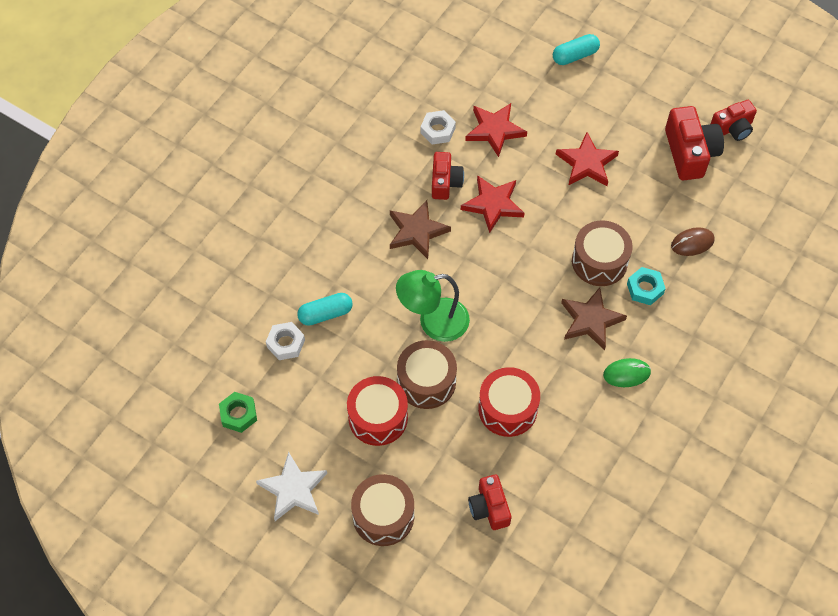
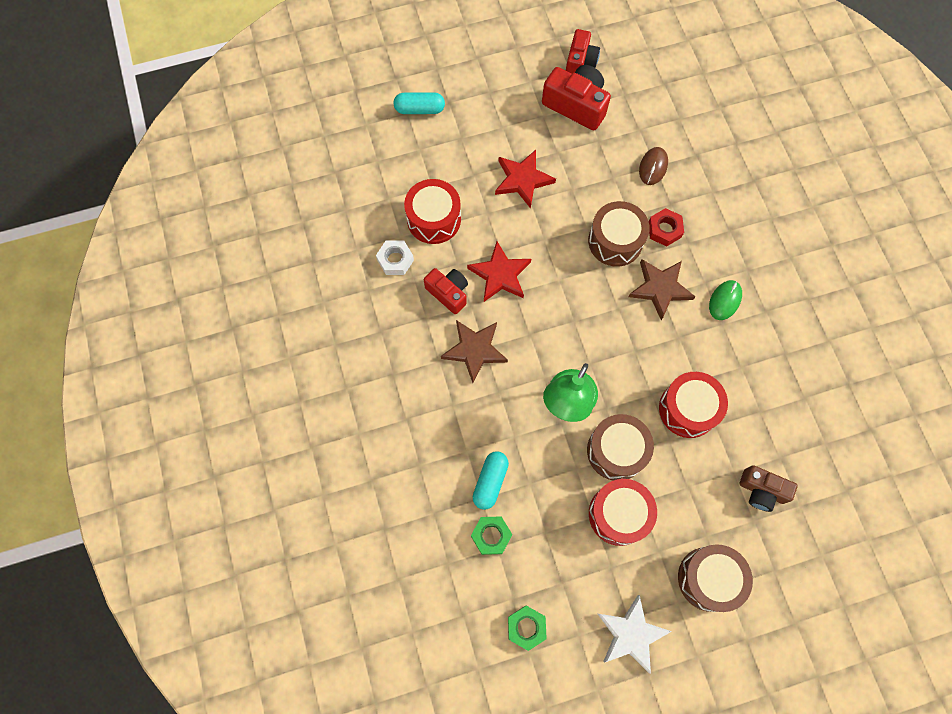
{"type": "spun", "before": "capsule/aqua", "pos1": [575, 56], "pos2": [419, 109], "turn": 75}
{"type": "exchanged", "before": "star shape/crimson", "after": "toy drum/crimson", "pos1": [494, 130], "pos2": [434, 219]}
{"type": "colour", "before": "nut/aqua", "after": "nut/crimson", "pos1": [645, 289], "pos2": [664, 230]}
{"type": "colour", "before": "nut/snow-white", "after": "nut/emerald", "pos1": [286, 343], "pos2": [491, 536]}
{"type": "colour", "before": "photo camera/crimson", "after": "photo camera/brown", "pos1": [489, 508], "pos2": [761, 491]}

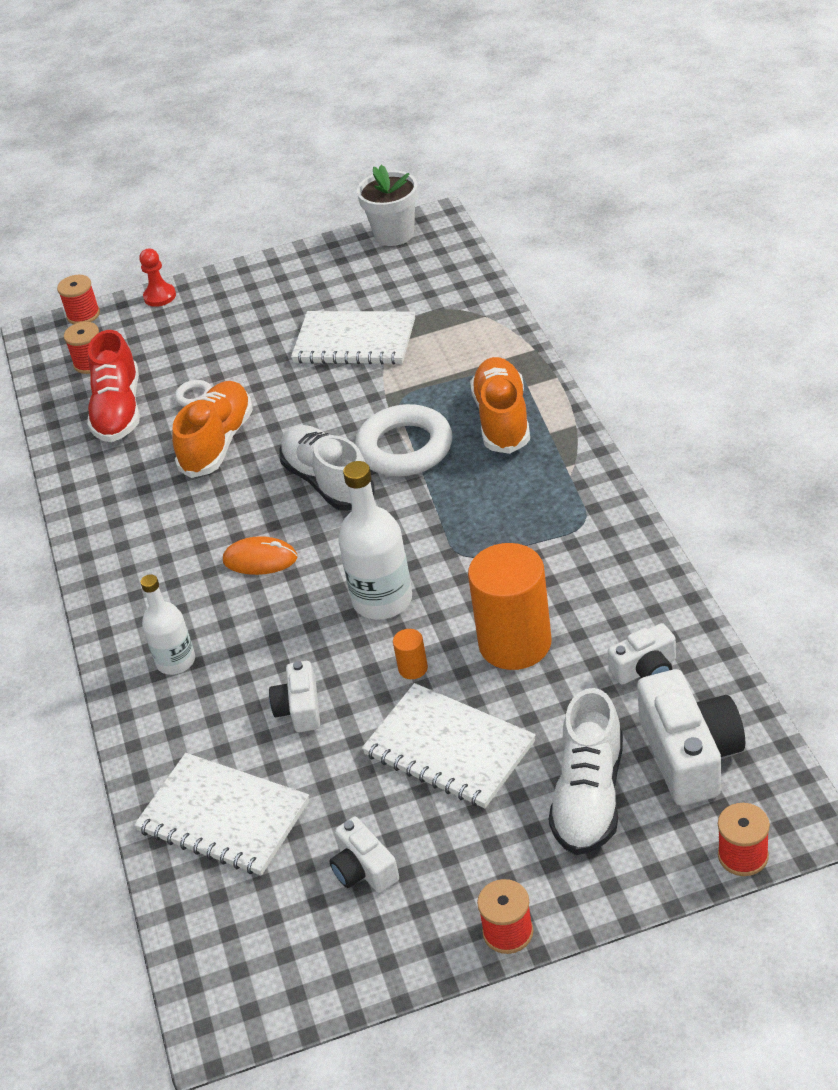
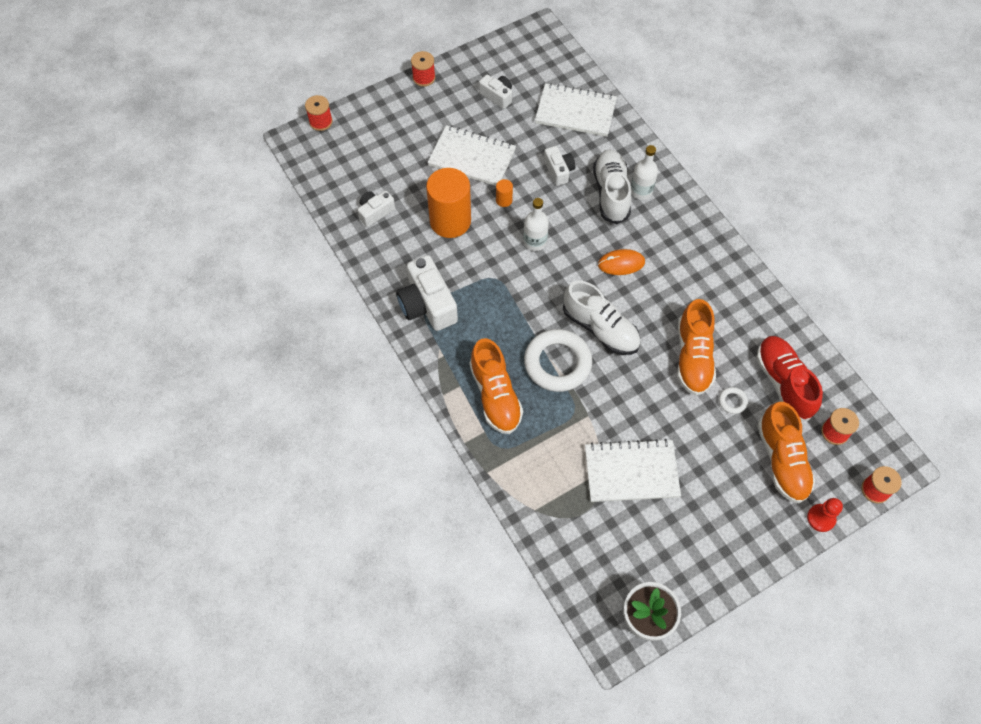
{"type": "size", "before": "drink bottle/snow-white", "pos1": [382, 600], "pos2": [535, 242], "scale": 0.65}
{"type": "relocated", "before": "photo camera/snow-white", "pos1": [690, 755], "pos2": [427, 304]}
{"type": "relocated", "before": "lace-up shoe/snow-white", "pos1": [589, 796], "pos2": [611, 193]}
{"type": "appeared", "after": "lace-up shoe/bright orange", "pos2": [782, 460]}

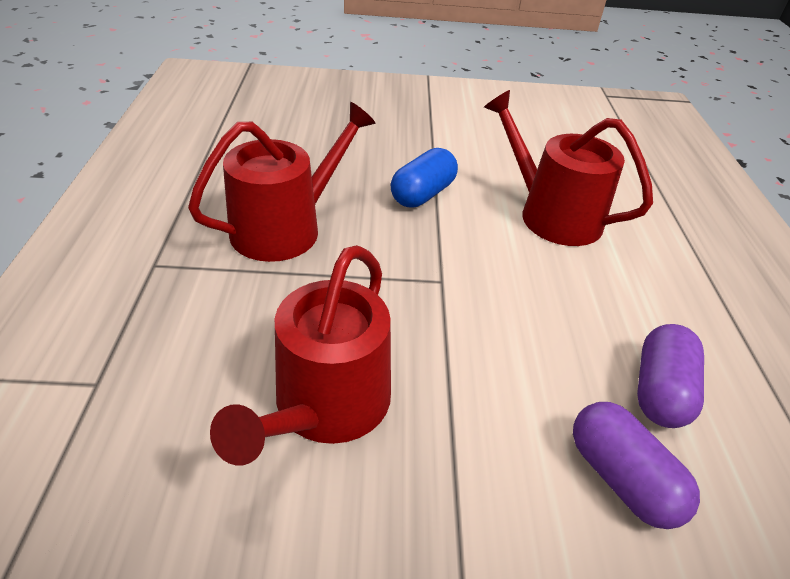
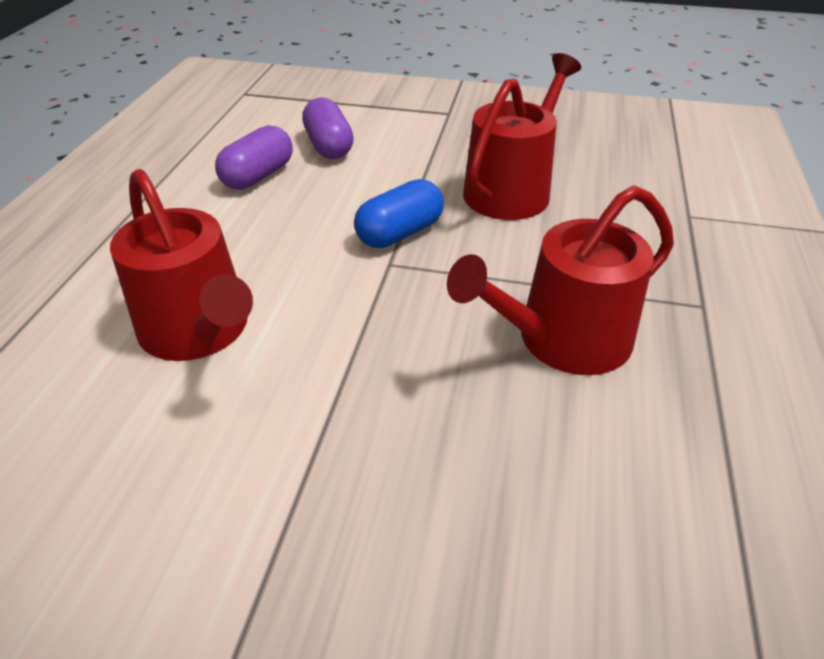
{"type": "relocated", "before": "capsule/blue", "pos1": [422, 194], "pos2": [400, 233]}

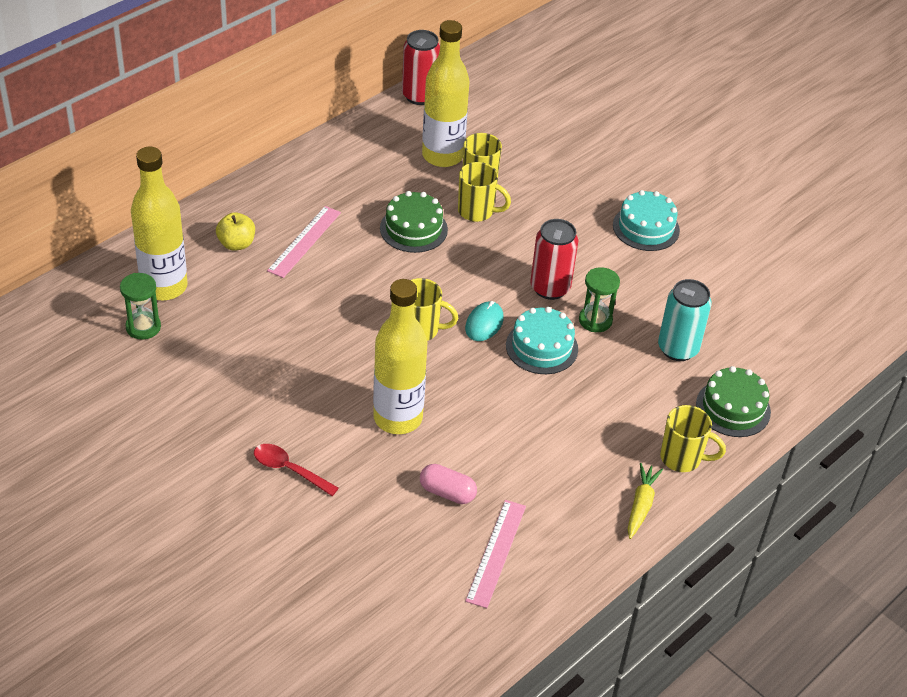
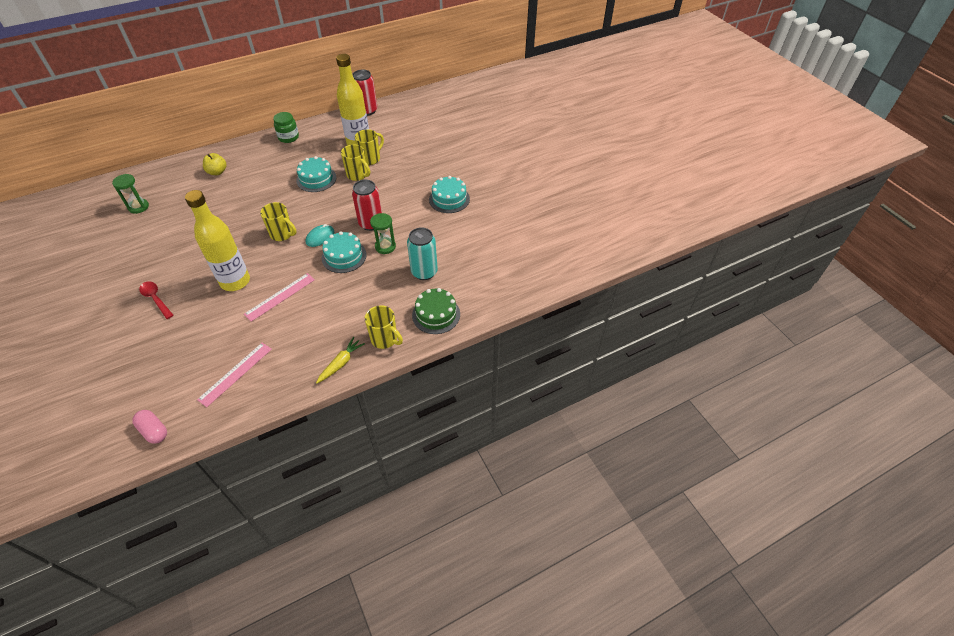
{"type": "missing", "before": "drink bottle/bright yellow", "pos1": [164, 287]}
{"type": "colour", "before": "cake/emerald", "after": "cake/aqua", "pos1": [413, 229], "pos2": [316, 179]}
{"type": "relocated", "before": "straightedge/rosy", "pos1": [305, 241], "pos2": [280, 297]}
{"type": "relocated", "before": "capsule/rosy", "pos1": [447, 492], "pos2": [154, 431]}
{"type": "appeared", "after": "jar/emerald", "pos2": [288, 137]}

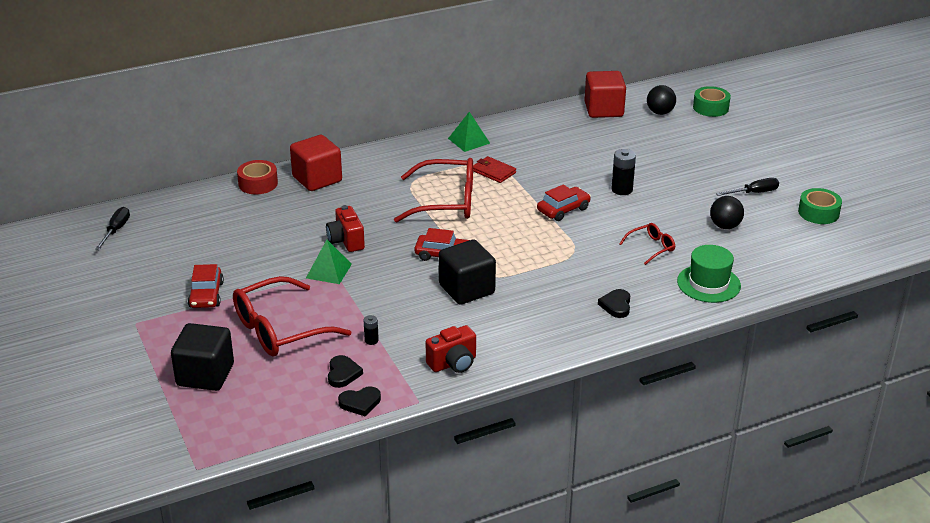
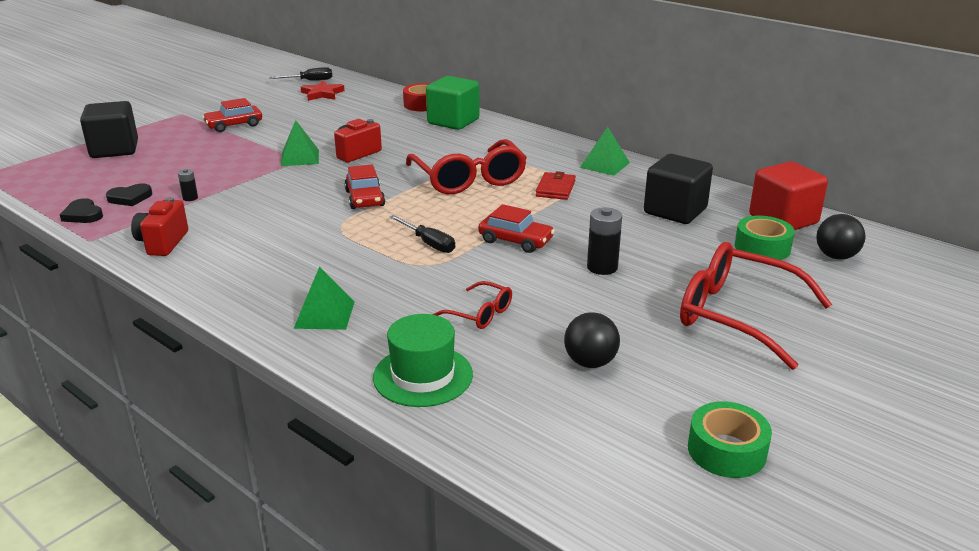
{"type": "relocated", "before": "roll of tape/emerald", "pos1": [710, 108], "pos2": [762, 248]}
{"type": "colour", "before": "block/crimson", "after": "block/emerald", "pos1": [317, 179], "pos2": [453, 121]}
{"type": "relocated", "before": "screwdriver/black", "pos1": [754, 193], "pos2": [428, 243]}
{"type": "relocated", "before": "block/black", "pos1": [466, 289], "pos2": [675, 211]}
{"type": "relocated", "before": "glasses/crimson", "pos1": [280, 329], "pos2": [737, 315]}
{"type": "exchanged", "before": "heart shape/black", "after": "pyramid shape/emerald", "pos1": [616, 305], "pos2": [325, 314]}
{"type": "spun", "before": "photo camera/crimson", "pos1": [453, 363], "pos2": [163, 243], "turn": 60}
{"type": "appeared", "after": "star shape/crimson", "pos2": [322, 94]}

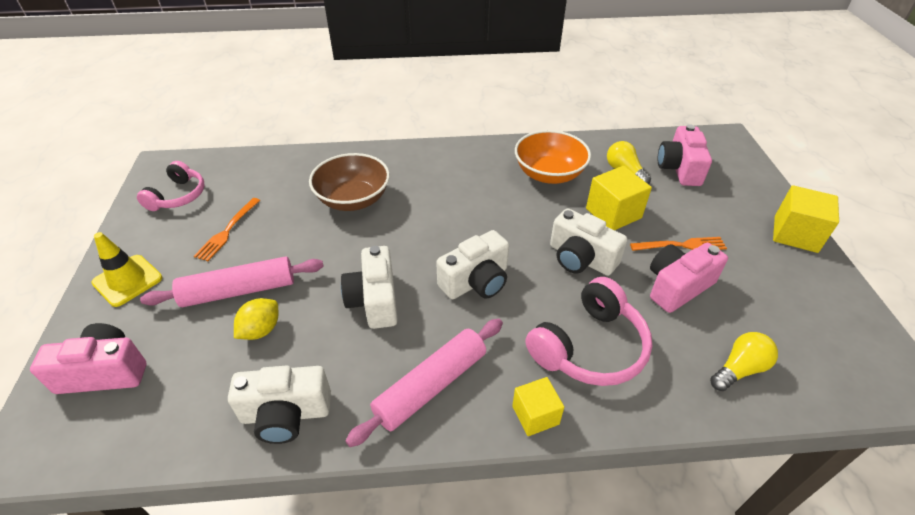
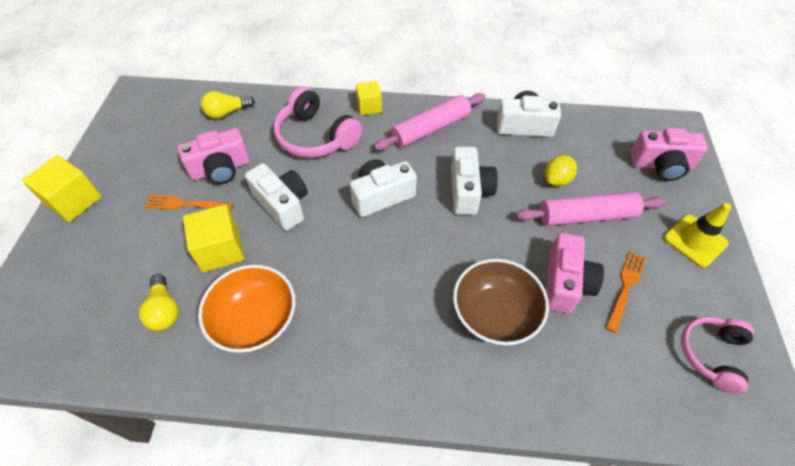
{"type": "relocated", "before": "photo camera/rosy", "pos1": [679, 168], "pos2": [565, 283]}
{"type": "spun", "before": "headphones/rosy", "pos1": [589, 347], "pos2": [316, 137], "turn": -105}

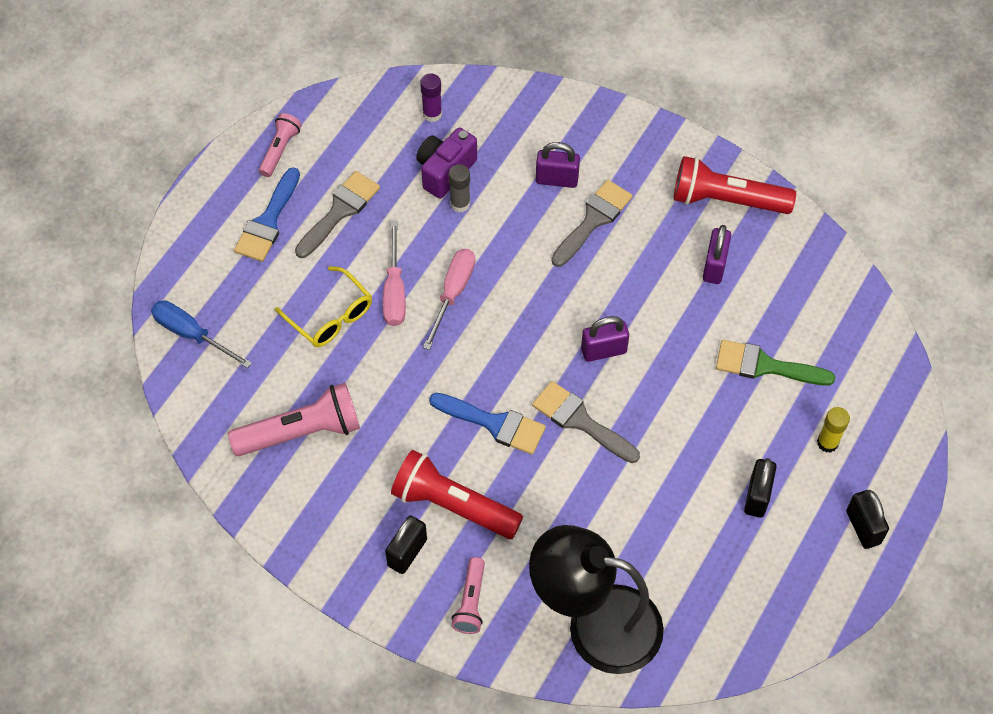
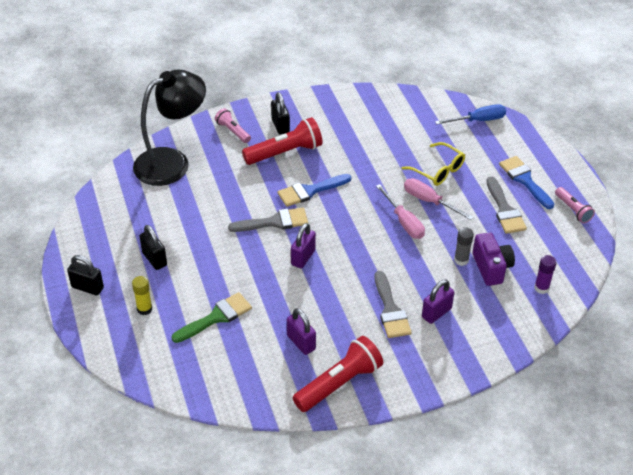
{"type": "spun", "before": "glasses/bright yellow", "pos1": [331, 316], "pos2": [438, 170], "turn": -135}
{"type": "missing", "before": "pocket torch/rosy", "pos1": [301, 432]}

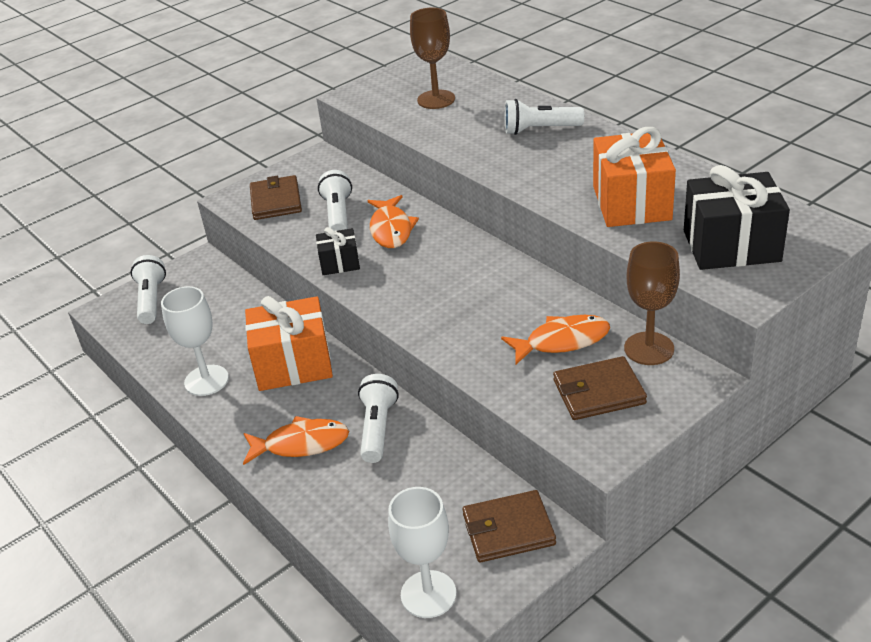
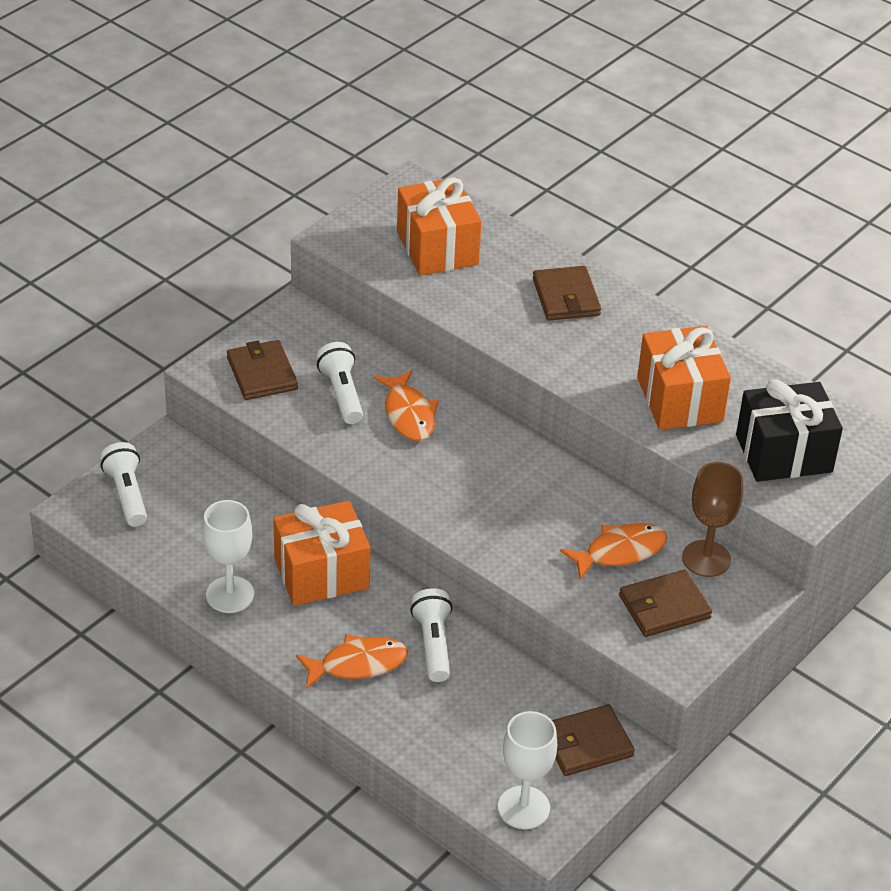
{"type": "exchanged", "before": "wine glass/brown", "after": "present/bright orange", "pos1": [436, 99], "pos2": [437, 248]}
{"type": "exchanged", "before": "pocket torch/snow-white", "after": "wallet/brown", "pos1": [539, 130], "pos2": [566, 297]}
{"type": "missing", "before": "present/black", "pos1": [339, 263]}

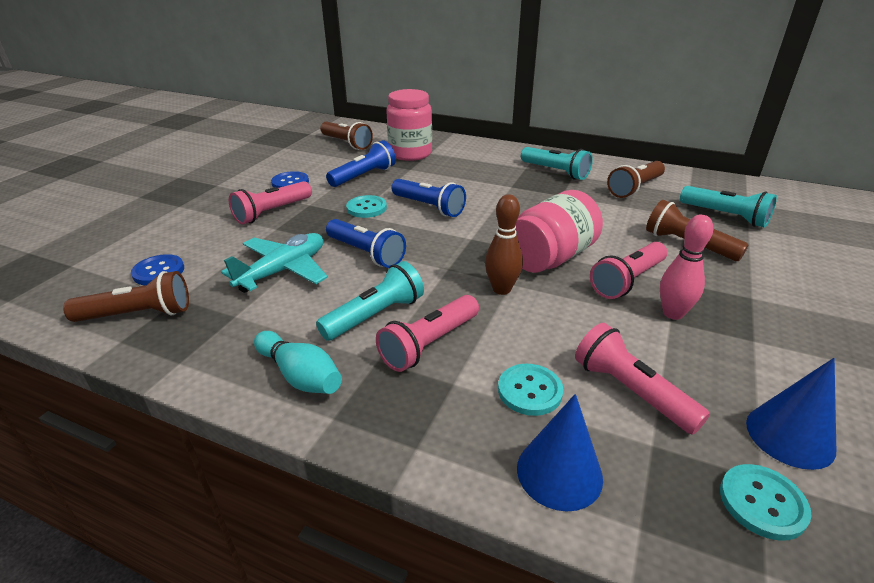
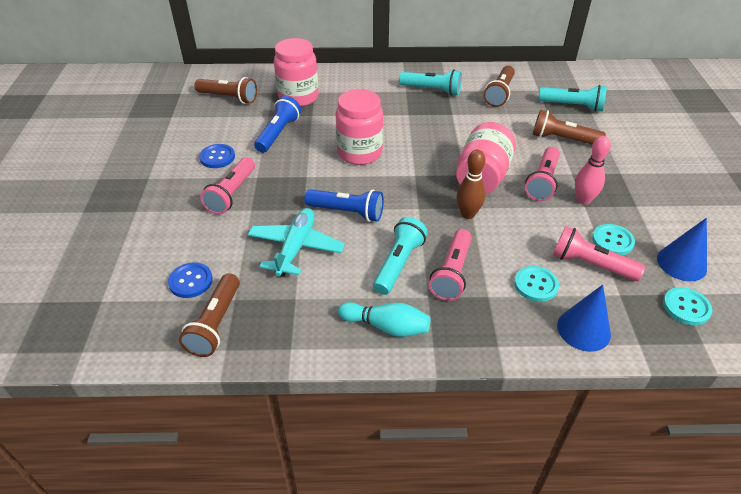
{"type": "exchanged", "before": "pocket torch/blue", "after": "jar/rosy", "pos1": [428, 207], "pos2": [359, 153]}
{"type": "relocated", "before": "sewing button/aqua", "pos1": [366, 208], "pos2": [612, 241]}
{"type": "spun", "before": "pocket torch/brown", "pos1": [138, 314], "pos2": [216, 323], "turn": 135}

